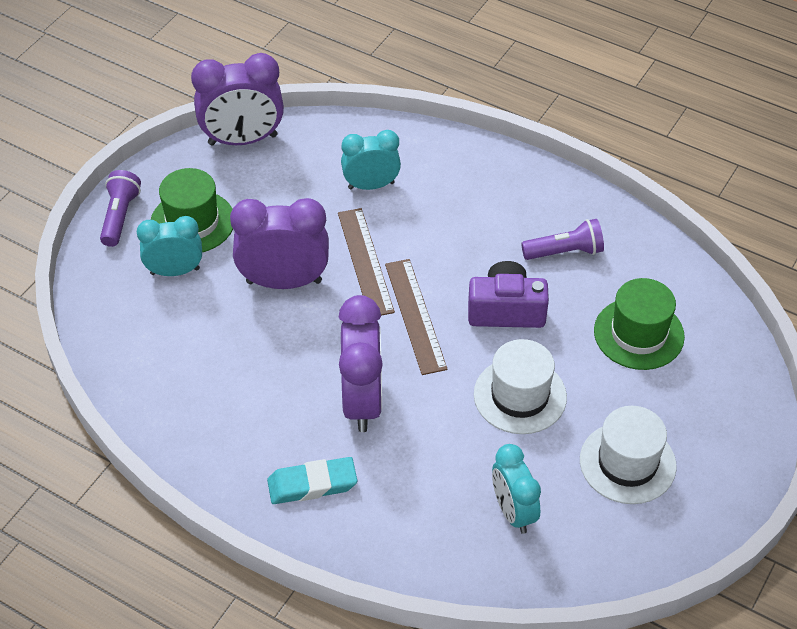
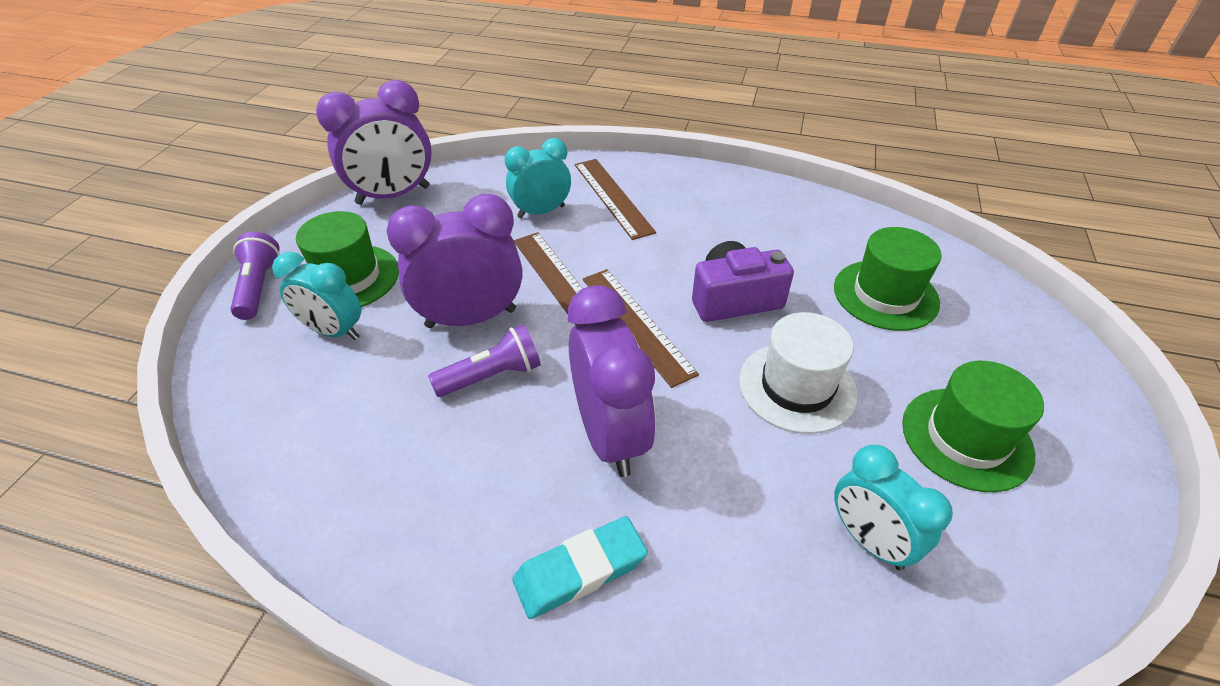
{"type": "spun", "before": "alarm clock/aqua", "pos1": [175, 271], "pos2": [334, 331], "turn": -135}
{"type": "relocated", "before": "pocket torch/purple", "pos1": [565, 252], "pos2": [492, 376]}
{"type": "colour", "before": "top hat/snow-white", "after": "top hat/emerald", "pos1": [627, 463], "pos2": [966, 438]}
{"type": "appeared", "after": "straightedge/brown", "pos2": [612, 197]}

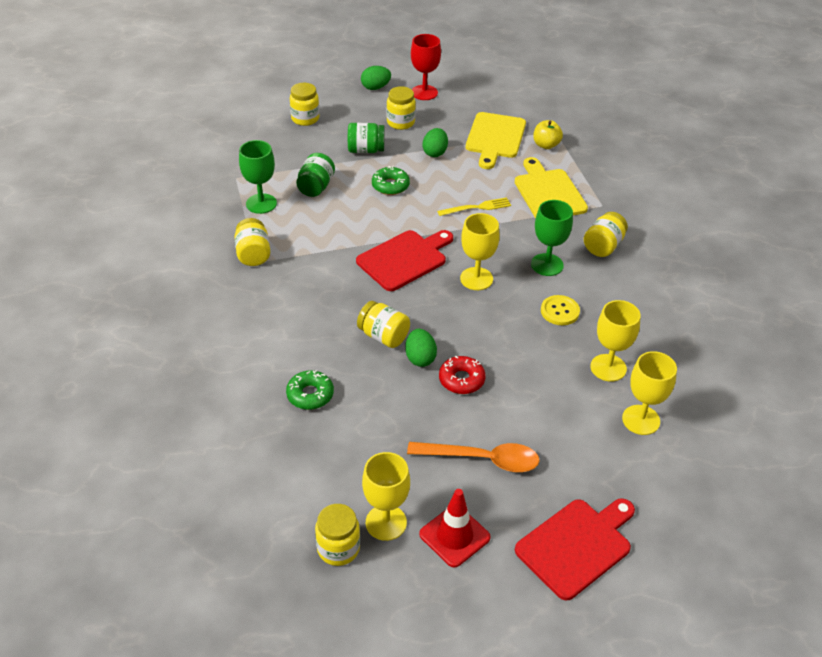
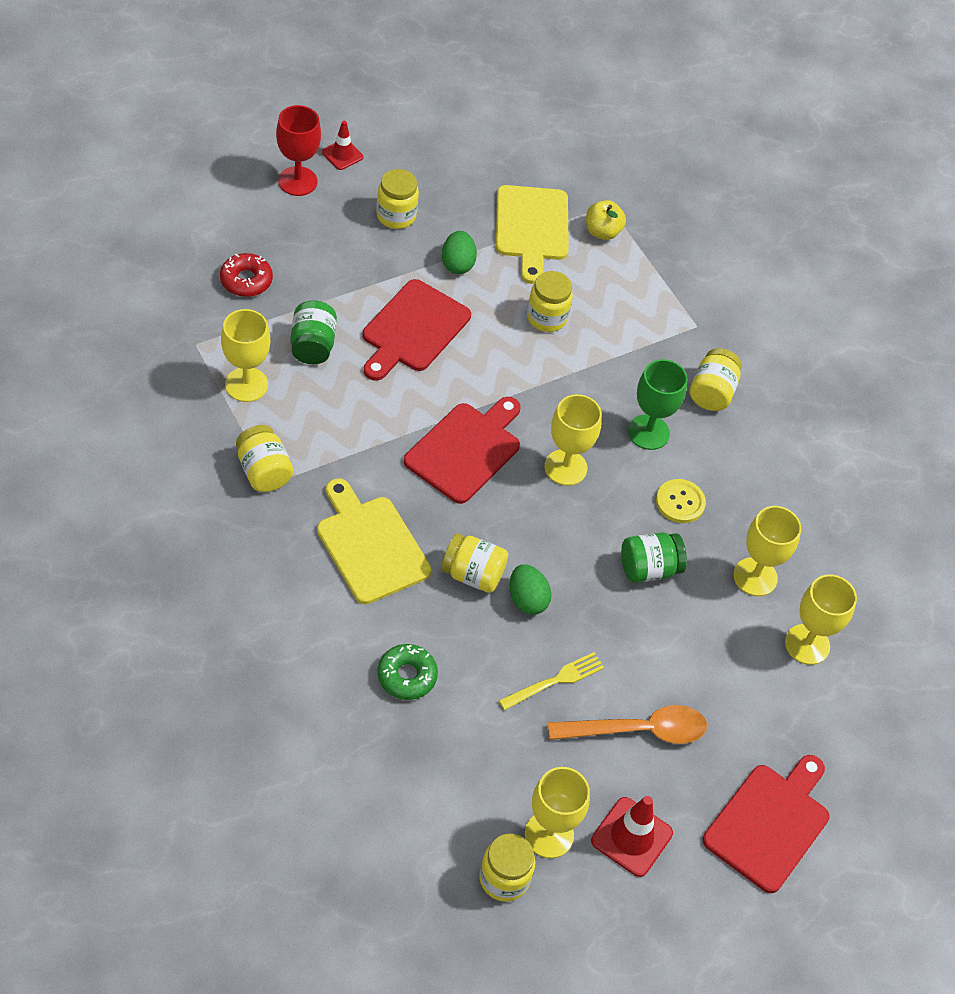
{"type": "relocated", "before": "wine glass/crimson", "pos1": [424, 92], "pos2": [297, 181]}
{"type": "exchanged", "before": "egg/emerald", "after": "safety cone/crimson", "pos1": [375, 87], "pos2": [342, 155]}
{"type": "relocated", "before": "jar/bright yellow", "pos1": [305, 119], "pos2": [546, 317]}
{"type": "relocated", "before": "jar/emerald", "pos1": [366, 150], "pos2": [649, 569]}
{"type": "colour", "before": "wine glass/emerald", "after": "wine glass/bright yellow", "pos1": [261, 203], "pos2": [246, 384]}
{"type": "relocated", "before": "bread board/bright yellow", "pos1": [548, 192], "pos2": [370, 545]}
{"type": "exchanged", "before": "donut/emerald", "after": "bread board/crimson", "pos1": [390, 186], "pos2": [413, 330]}
{"type": "relocated", "before": "dinner fork/bright yellow", "pos1": [477, 207], "pos2": [556, 680]}
{"type": "relocated", "before": "donut/crimson", "pos1": [461, 380], "pos2": [246, 280]}

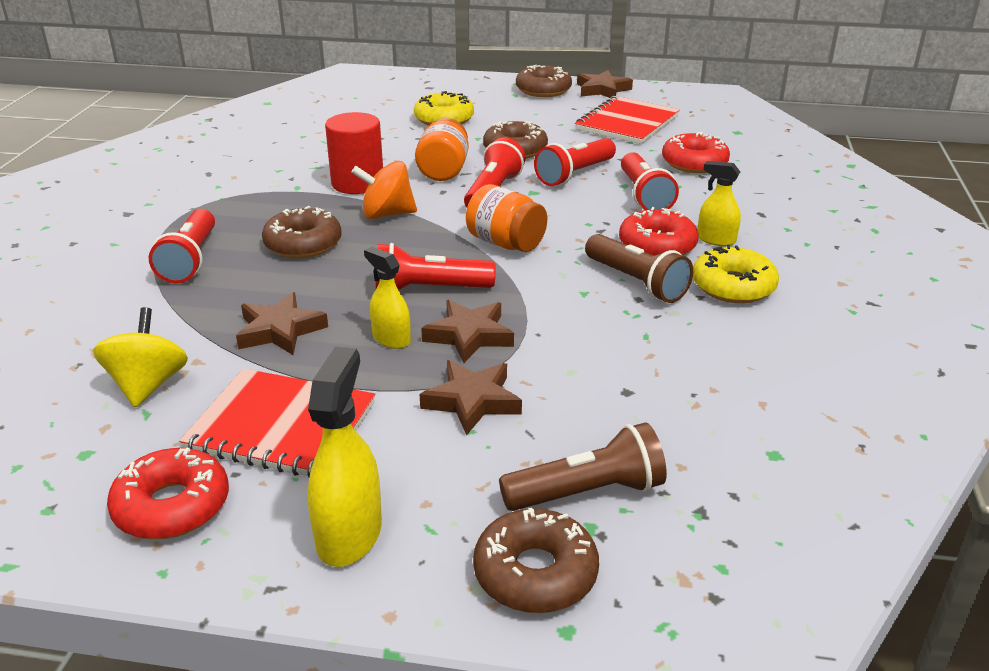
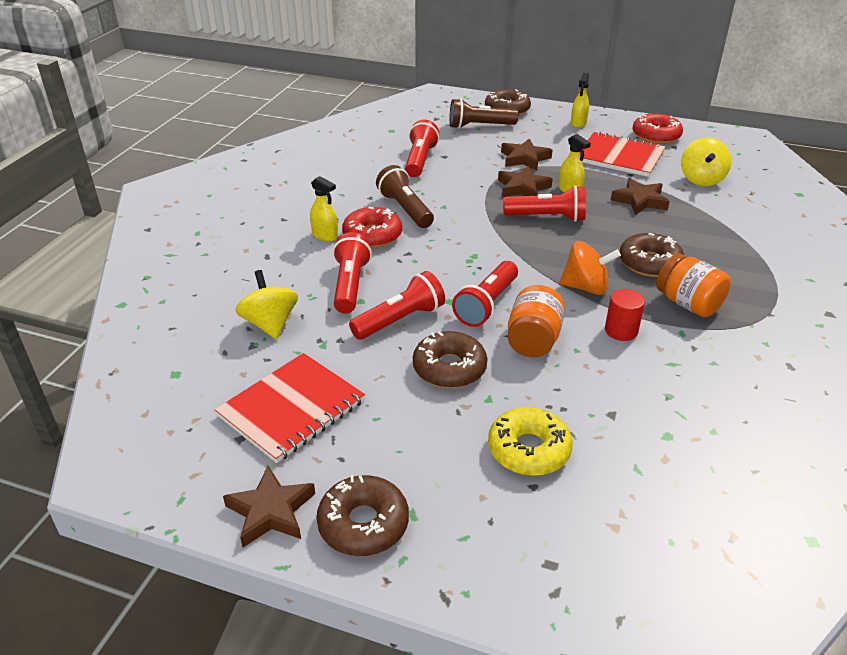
{"type": "size", "before": "solid cylinder/crimson", "pos1": [357, 183], "pos2": [621, 331], "scale": 0.62}
{"type": "exchanged", "before": "donut/crimson", "after": "spinning top/bright yellow", "pos1": [694, 163], "pos2": [270, 324]}
{"type": "relocated", "before": "jar/bright orange", "pos1": [505, 243], "pos2": [688, 304]}
{"type": "relocated", "before": "pocket torch/crimson", "pos1": [190, 260], "pos2": [420, 160]}
{"type": "missing", "before": "donut/bright yellow", "pos1": [733, 286]}
{"type": "size", "before": "sprayer/bright yellow", "pos1": [349, 534], "pos2": [578, 123], "scale": 0.63}

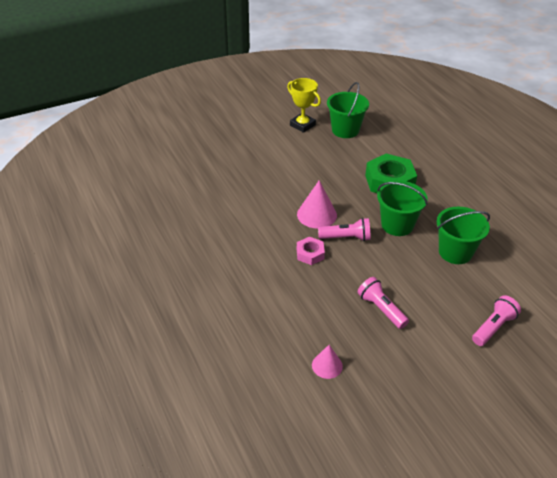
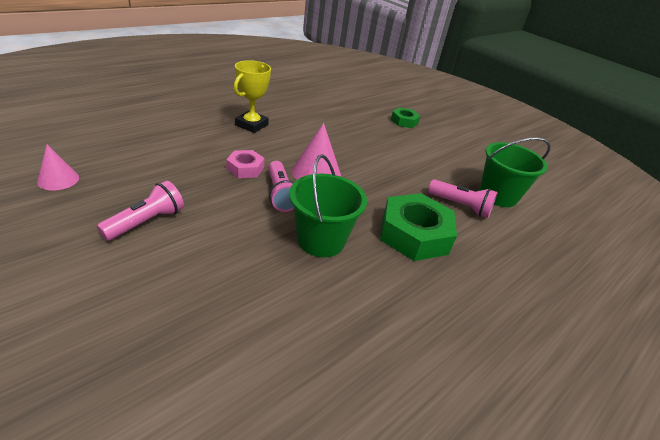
{"type": "relocated", "before": "prize cup/bright yellow", "pos1": [302, 125], "pos2": [251, 125]}
{"type": "missing", "before": "pail/emerald", "pos1": [455, 252]}
{"type": "relocated", "before": "pocket torch/rosy", "pos1": [493, 327], "pos2": [460, 206]}
{"type": "appeared", "after": "nut/emerald", "pos2": [404, 121]}

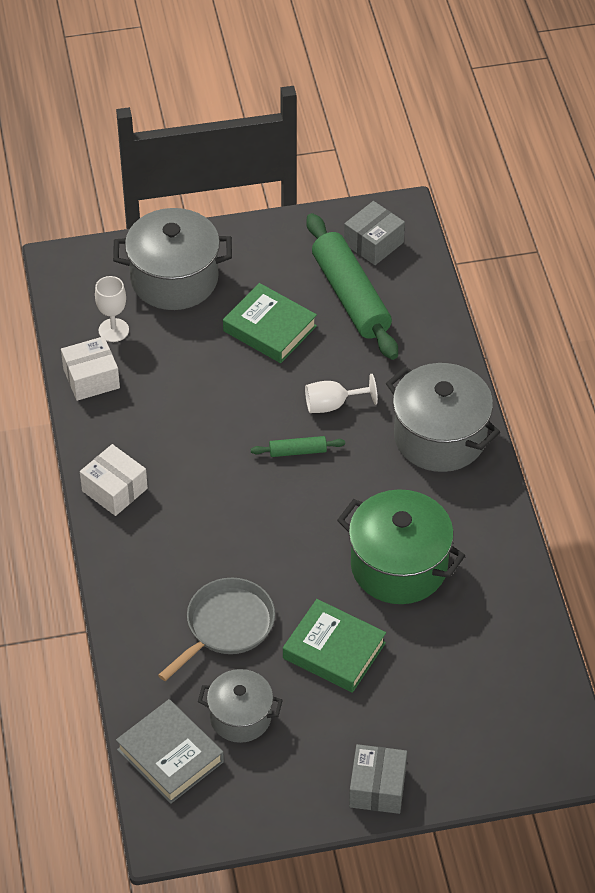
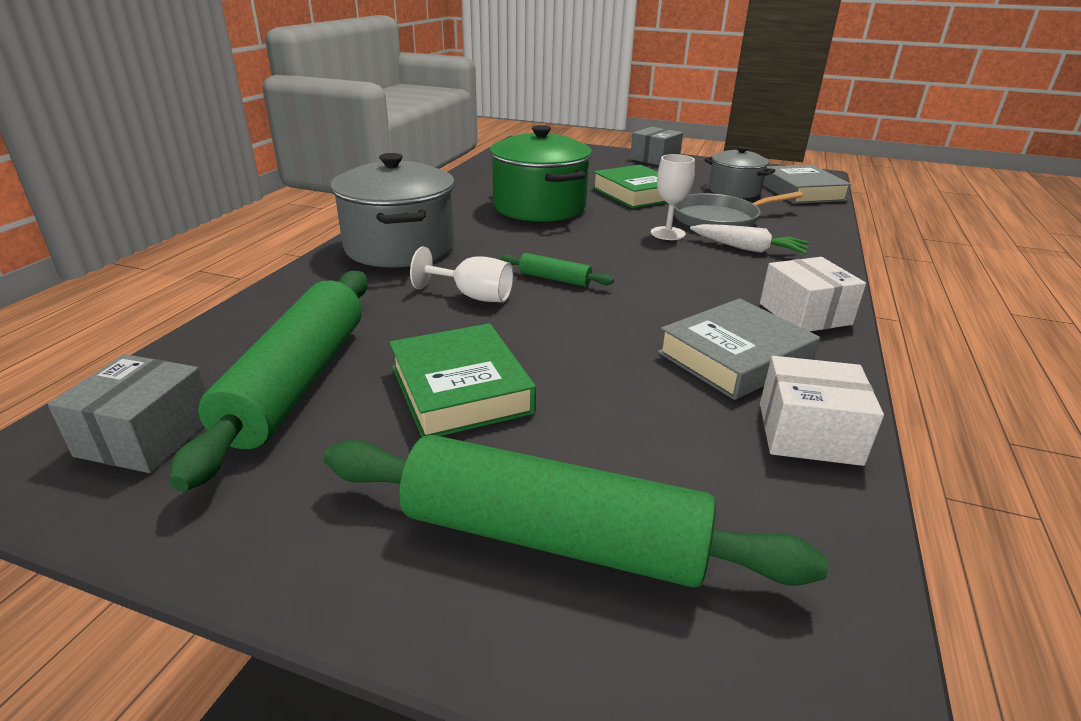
{"type": "spun", "before": "parcel/grey", "pos1": [373, 243], "pos2": [146, 436], "turn": -60}
{"type": "exchanged", "before": "cooking pot/grey", "after": "pastry roller/emerald", "pos1": [174, 279], "pos2": [553, 538]}
{"type": "relocated", "before": "wine glass/snow-white", "pos1": [113, 330], "pos2": [667, 233]}
{"type": "appeared", "after": "root vegetable/snow-white", "pos2": [748, 249]}
{"type": "appeared", "after": "hardcover/grey", "pos2": [734, 357]}

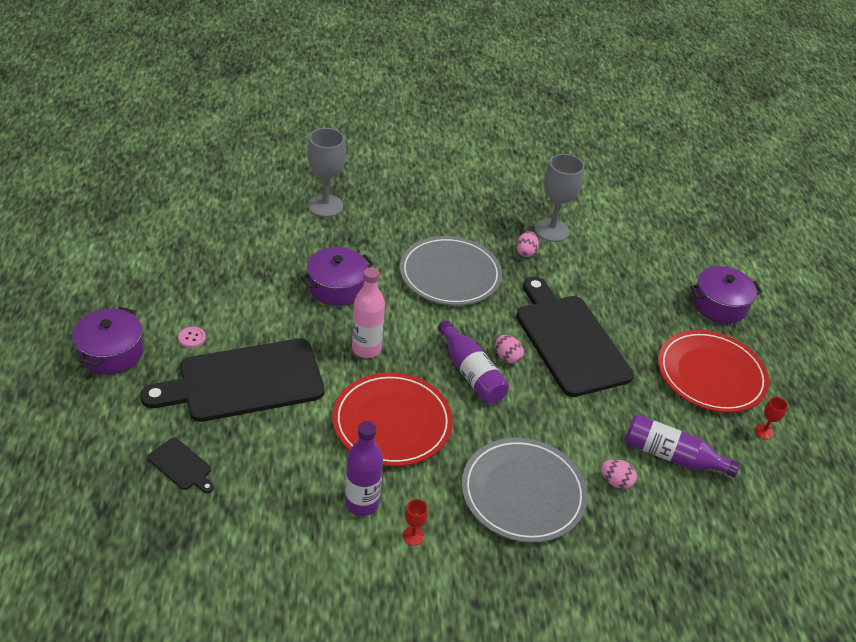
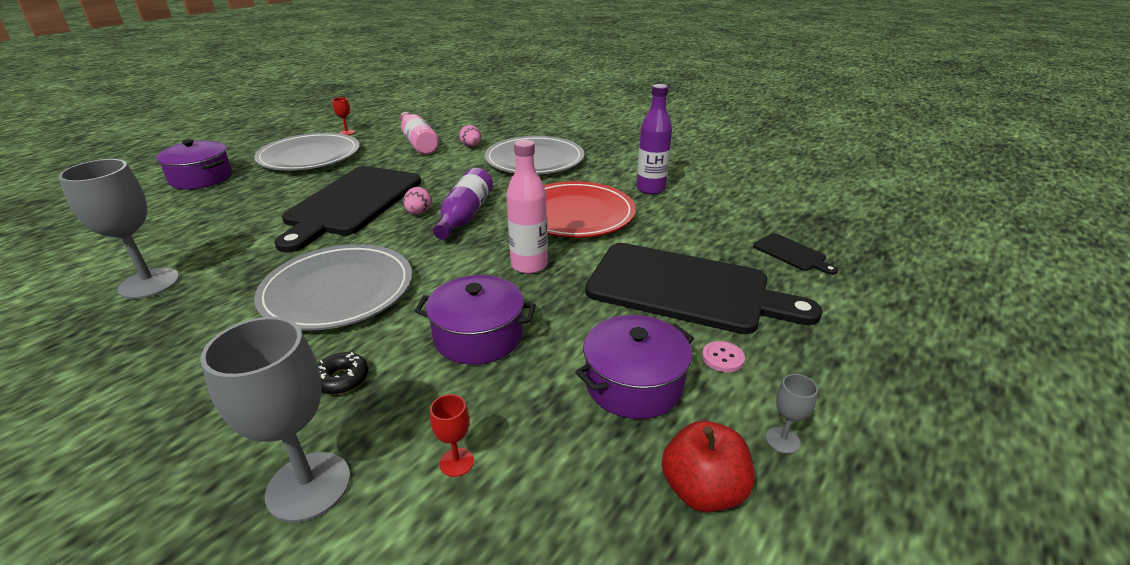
{"type": "missing", "before": "egg/rosy", "pos1": [526, 252]}
{"type": "relocated", "before": "cooking pot/purple", "pos1": [111, 353], "pos2": [634, 384]}
{"type": "colour", "before": "dinner plate/crimson", "after": "dinner plate/grey", "pos1": [711, 374], "pos2": [309, 156]}
{"type": "colour", "before": "drink bottle/purple", "after": "drink bottle/rosy", "pos1": [671, 456], "pos2": [418, 142]}
{"type": "spun", "before": "bread board/black", "pos1": [181, 465], "pos2": [792, 253], "turn": 150}
{"type": "relocated", "before": "wine glass/crimson", "pos1": [413, 536], "pos2": [456, 462]}
{"type": "appeared", "after": "donut/black", "pos2": [342, 379]}
{"type": "appeared", "after": "wine glass/grey", "pos2": [782, 440]}
{"type": "appeared", "after": "apple fruit/crimson", "pos2": [703, 490]}

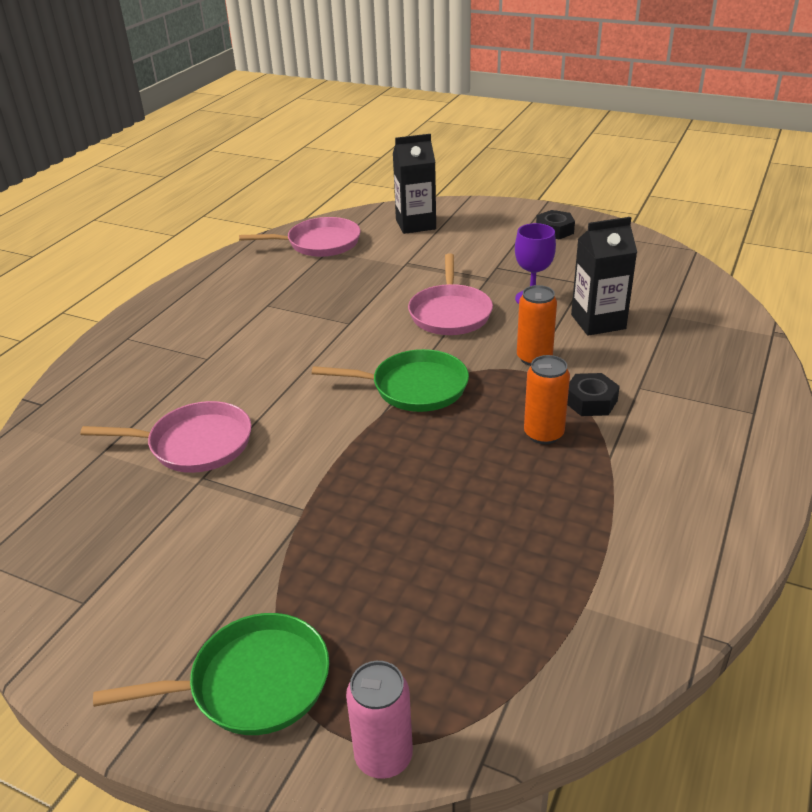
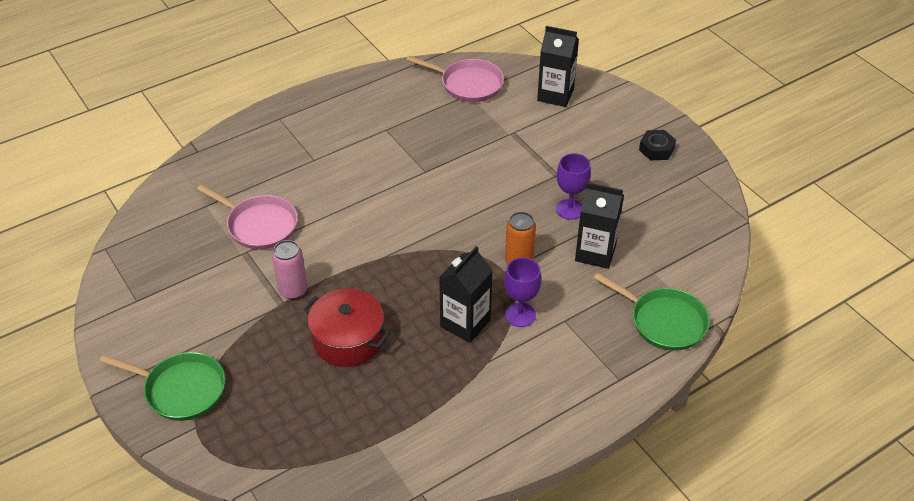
{"type": "missing", "before": "pan/rosy", "pos1": [450, 313]}
{"type": "relocated", "before": "pan/emerald", "pos1": [414, 387], "pos2": [664, 321]}
{"type": "exchanged", "before": "tin/bright orange", "after": "milk carton/black", "pos1": [543, 434], "pos2": [465, 323]}
{"type": "exchanged", "before": "nut/black", "after": "wine glass/purple", "pos1": [590, 401], "pos2": [520, 315]}
{"type": "relocated", "before": "tin/rosy", "pos1": [383, 756], "pos2": [293, 290]}
{"type": "appeared", "after": "cooking pot/crimson", "pos2": [348, 340]}

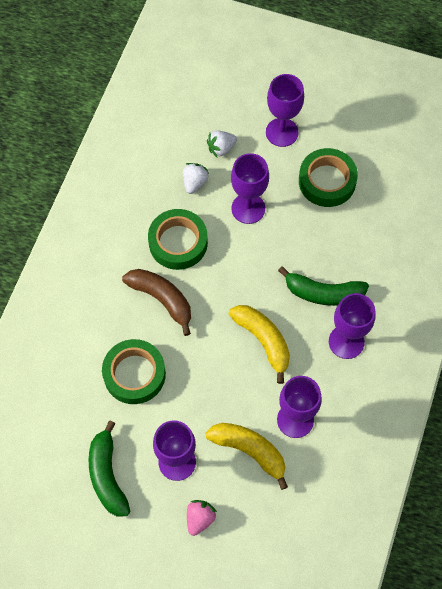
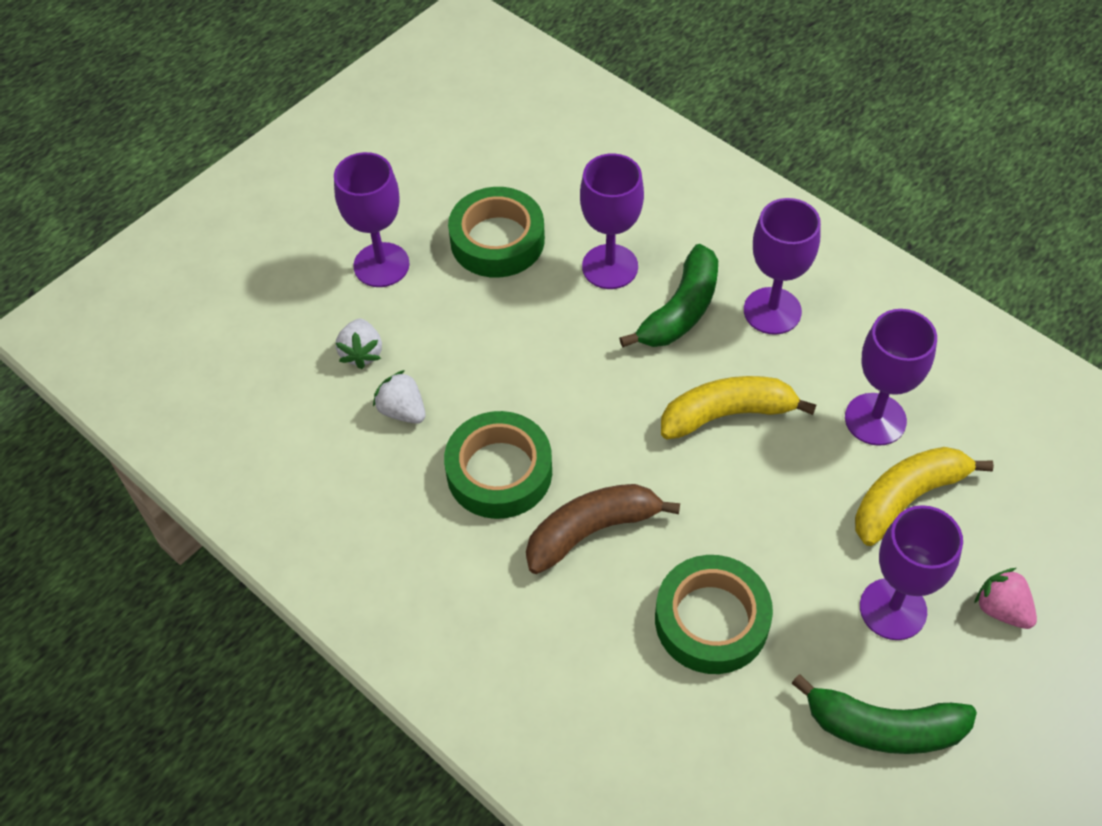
{"type": "relocated", "before": "wine glass/purple", "pos1": [248, 208], "pos2": [610, 267]}

